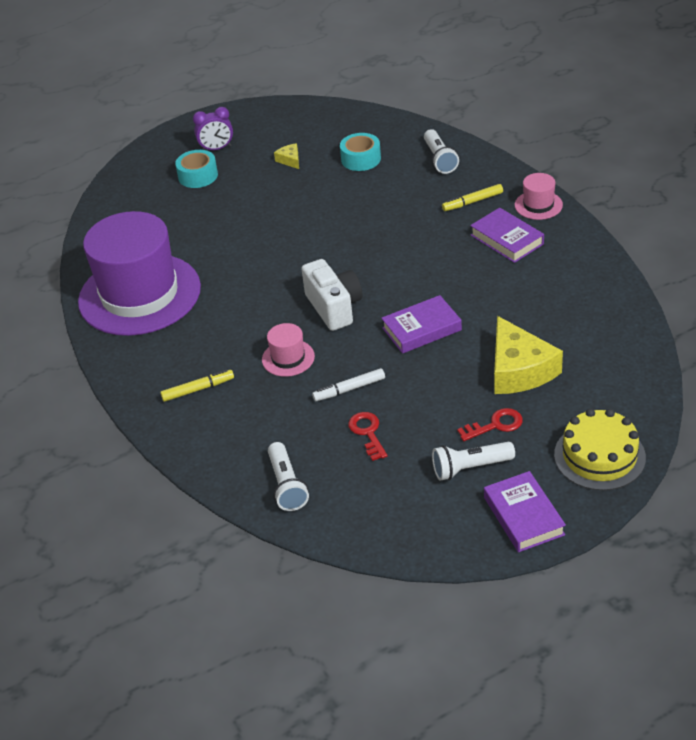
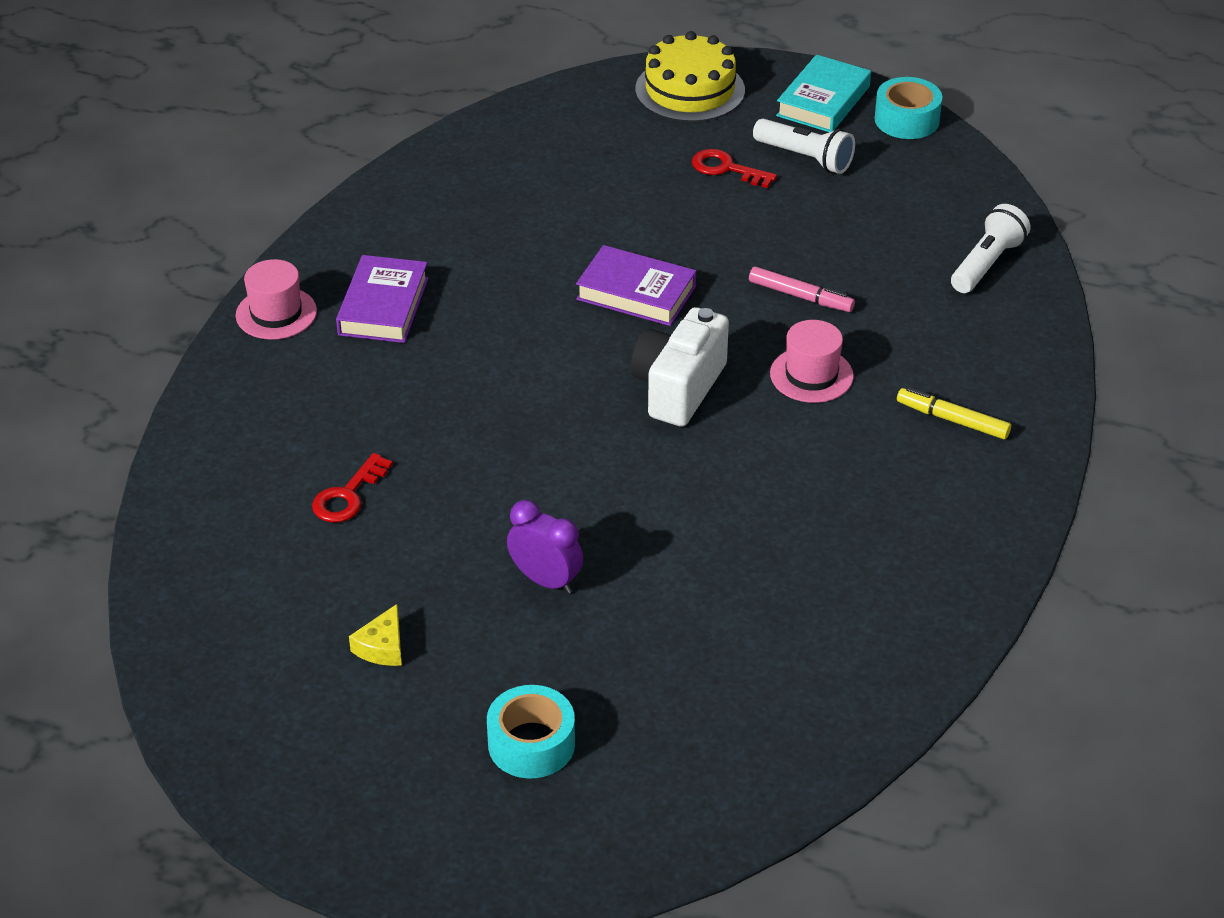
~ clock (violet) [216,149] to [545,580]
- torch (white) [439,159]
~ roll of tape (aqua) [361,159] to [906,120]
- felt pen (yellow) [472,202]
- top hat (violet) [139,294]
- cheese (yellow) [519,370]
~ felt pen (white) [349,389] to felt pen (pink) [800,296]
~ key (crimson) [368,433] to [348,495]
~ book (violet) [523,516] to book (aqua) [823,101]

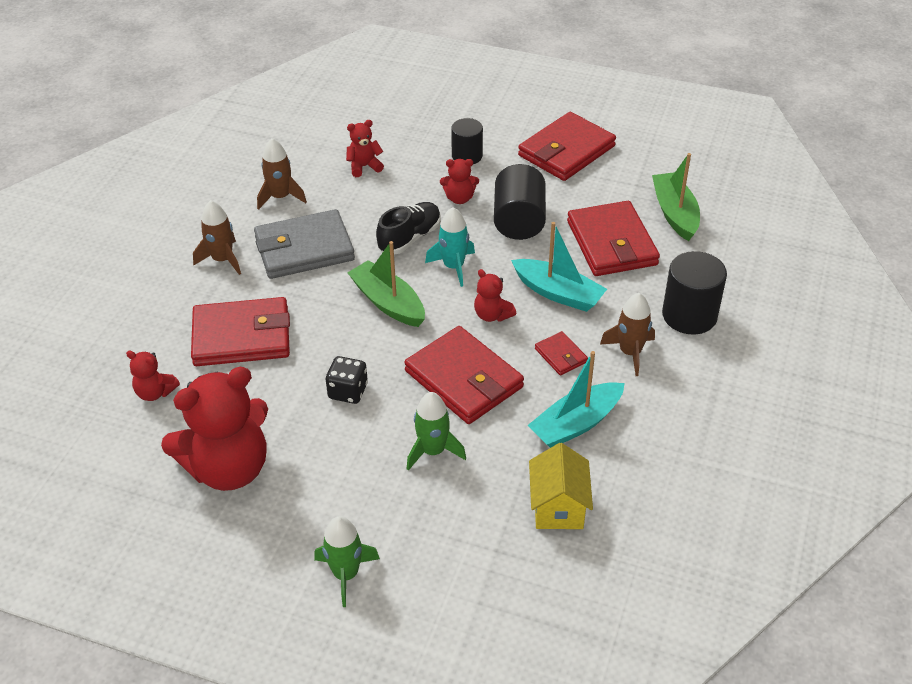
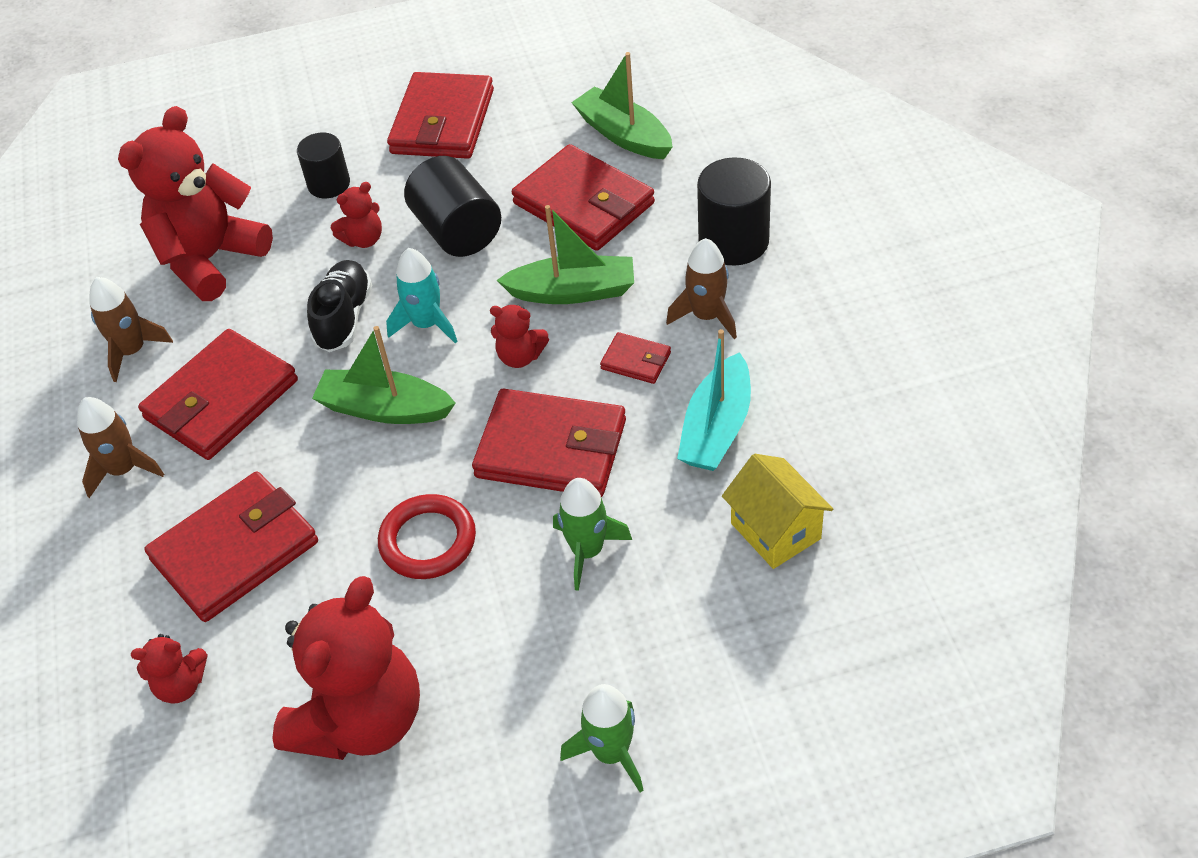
~ teddy bear (crimson) [364,166] = [210,259] x2.23
~ wallet (grey) [304,249] to wallet (crimson) [221,399]
~ sailboat (aqua) [558,293] to sailboat (leaf-green) [573,291]
~ game die (ebony) [348,391] to torus (crimson) [428,541]

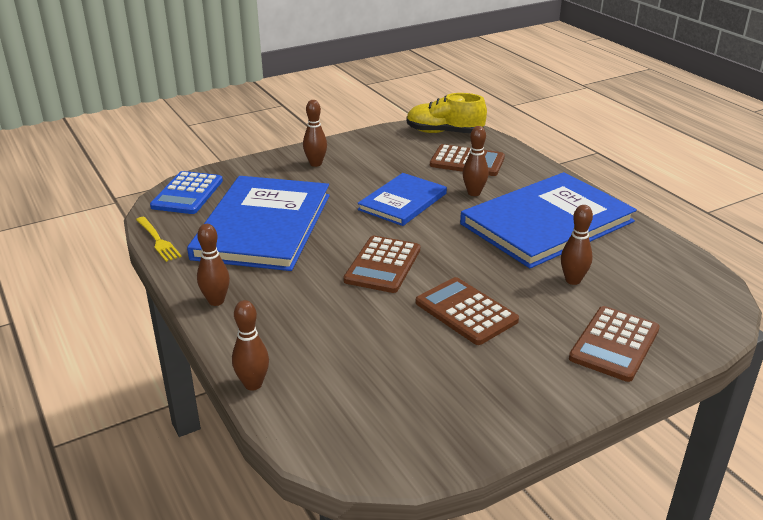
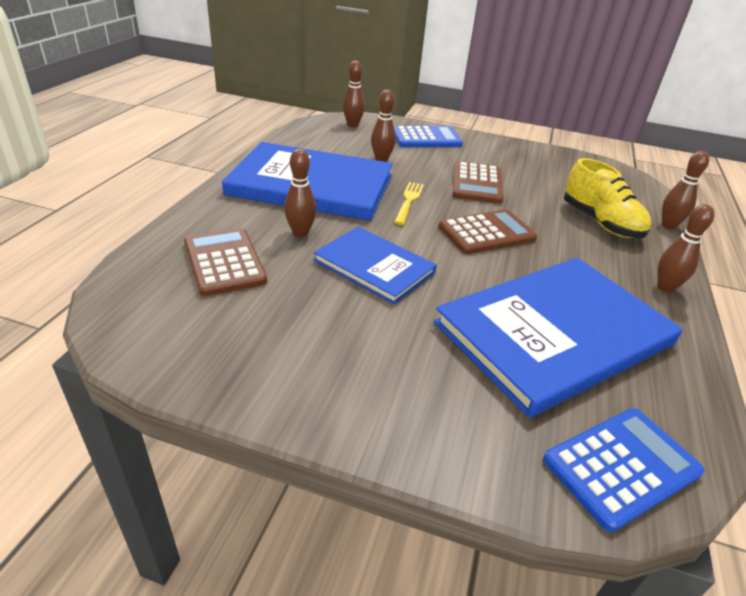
~ lace-up shoe (yellow) [444,132] to [600,222]
~ tenpin (dark brown) [315,164] to [352,125]
~ book (blue) [403,201] = [374,266] 45 degrees clockwise
~ table fork (yellow) [158,240] to [408,201]
~ adding machine (dark brown) [614,344] to adding machine (blue) [426,138]

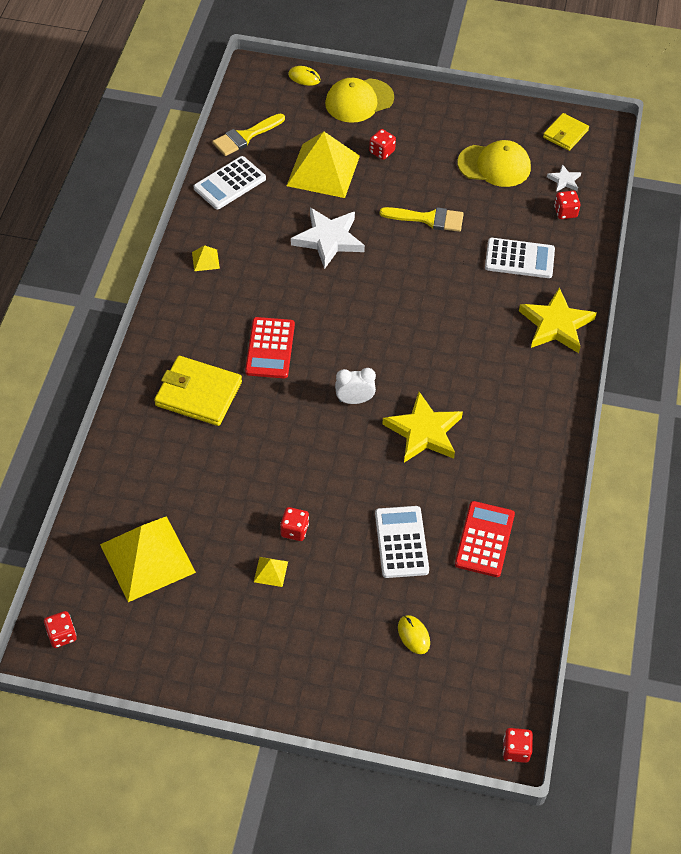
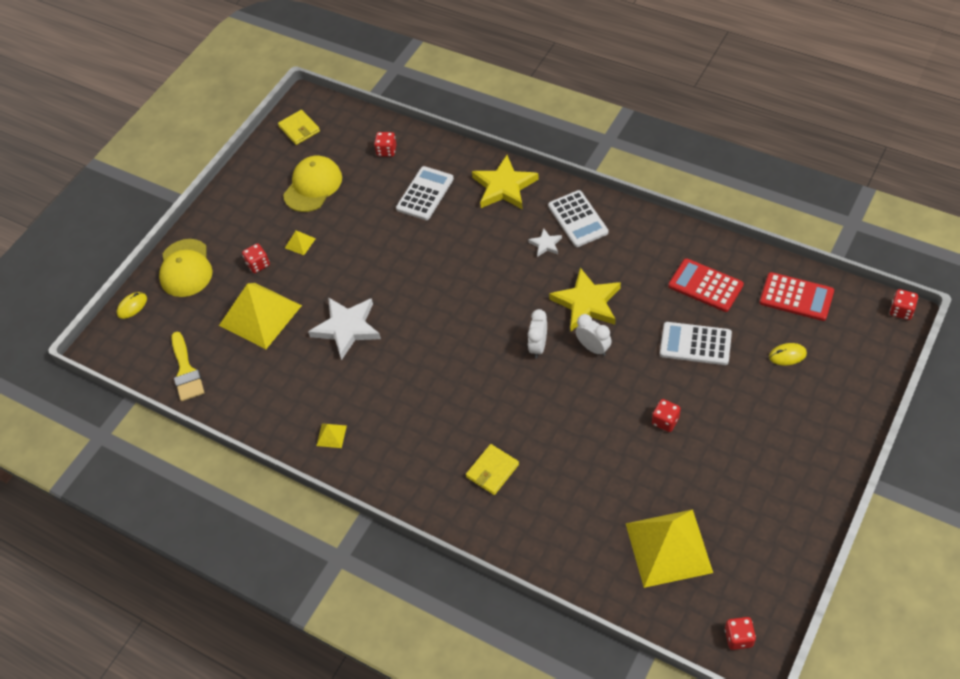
~ adding machine (white) [230,183] to [578,219]
~ five-pointed star (white) [564,180] to [545,244]
- paint brush (yellow) [428,219]
~ adding machine (crimson) [270,348] to [796,297]
~ wallet (yellow) [198,393] = [492,471] x0.61
~ pyramid shape (yellow) [271,571] to [300,243]
+ clock (white) [593,348]

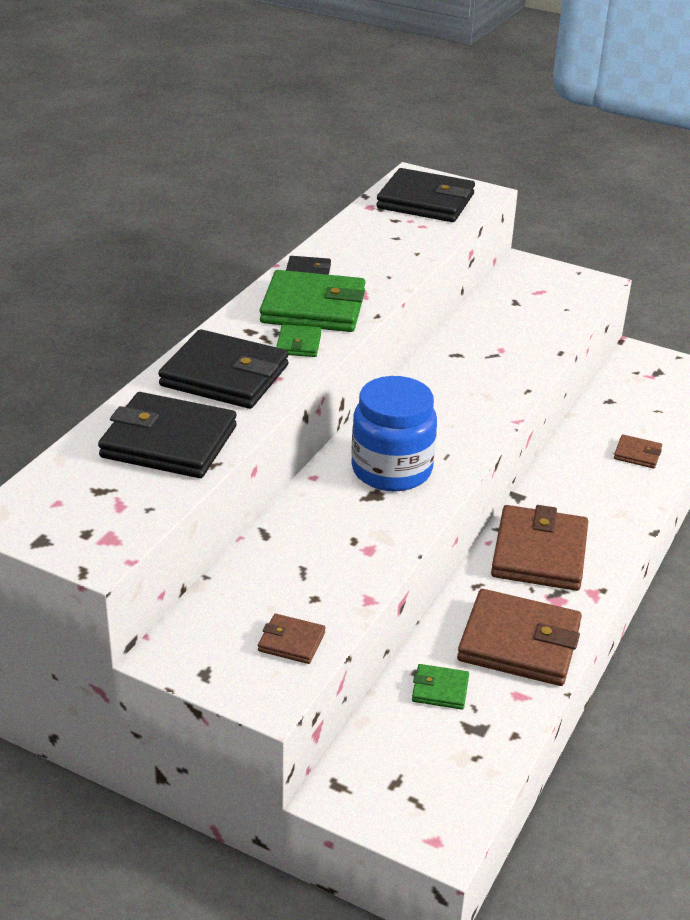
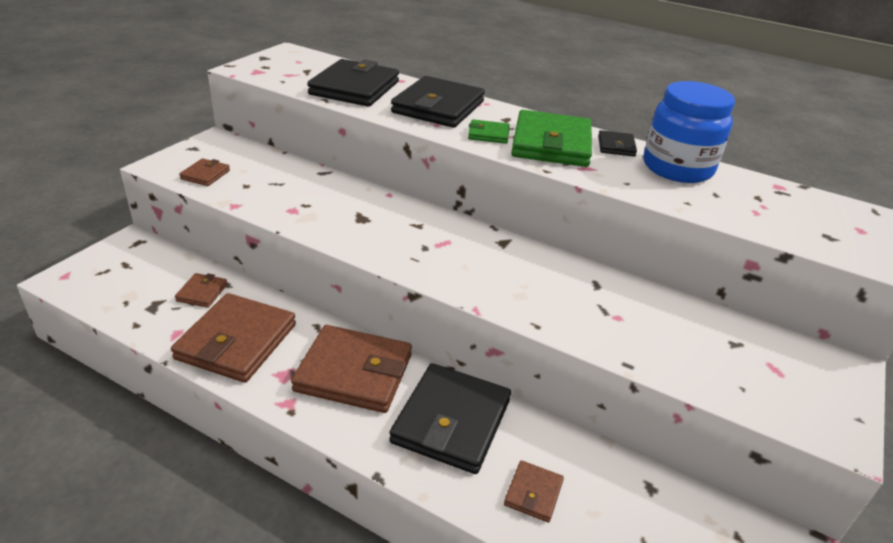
~ wallet (ebony) [425,201] to [451,421]
~ jar (blue) [391,470] to [677,168]
~ wallet (leaf-green) [440,689] to wallet (dark brown) [202,292]

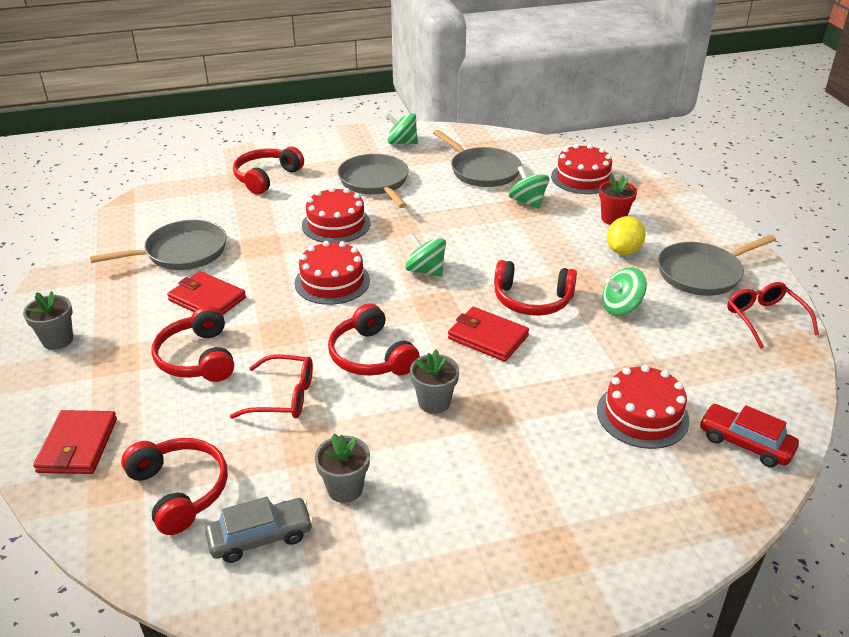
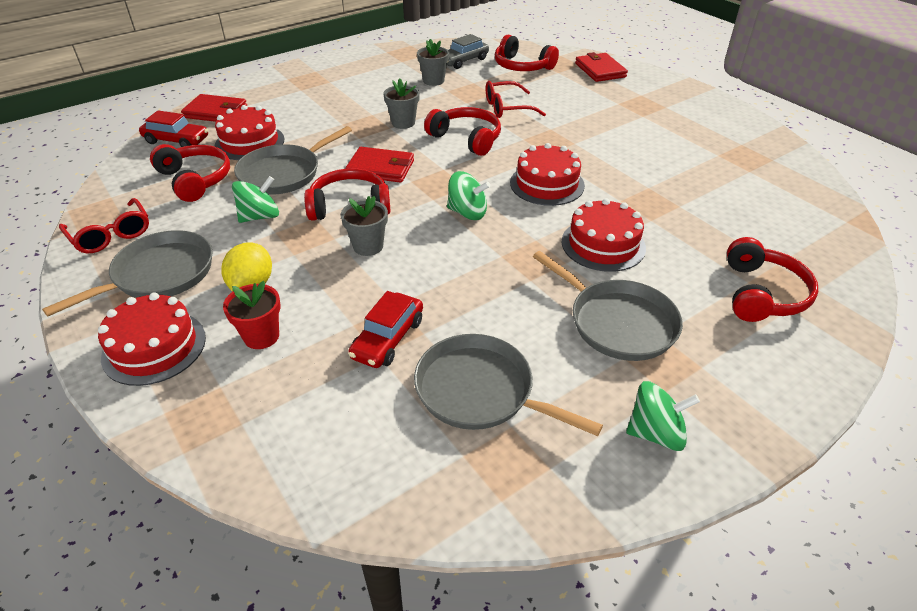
~ cake (crimson) [582,178] to [154,347]
~ toy top (leaf-green) [527,202] to toy car (crimson) [388,338]
~ skillet (grey) [182,252] to [283,173]
~ wallet (crimson) [207,299] to [215,112]
~ flower pot (grey) [57,340] to [368,246]
~ headset (crimson) [197,358] to [195,180]

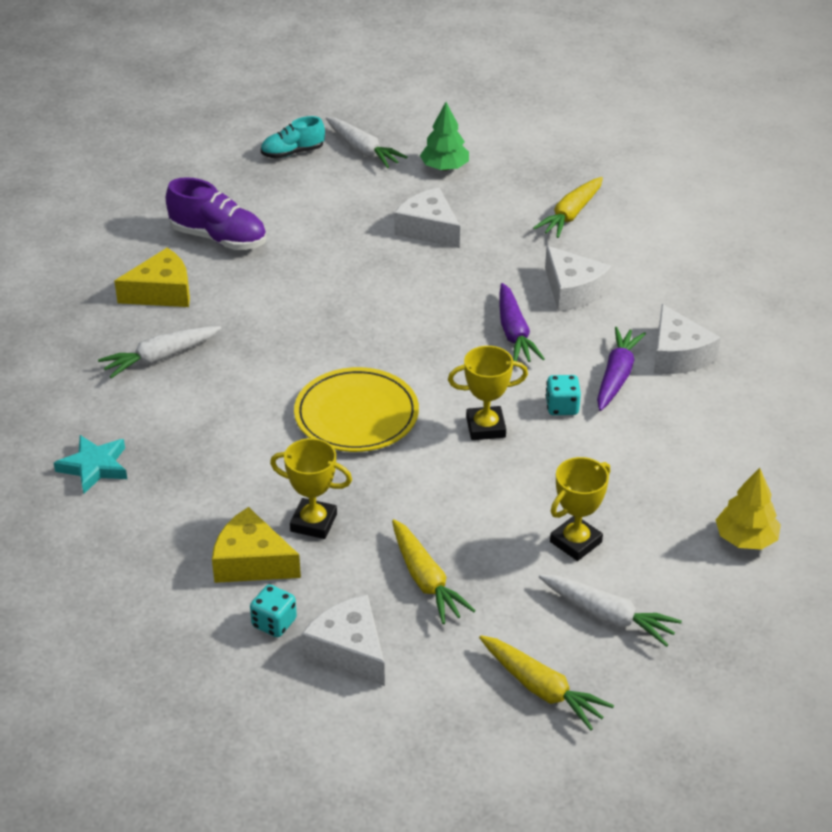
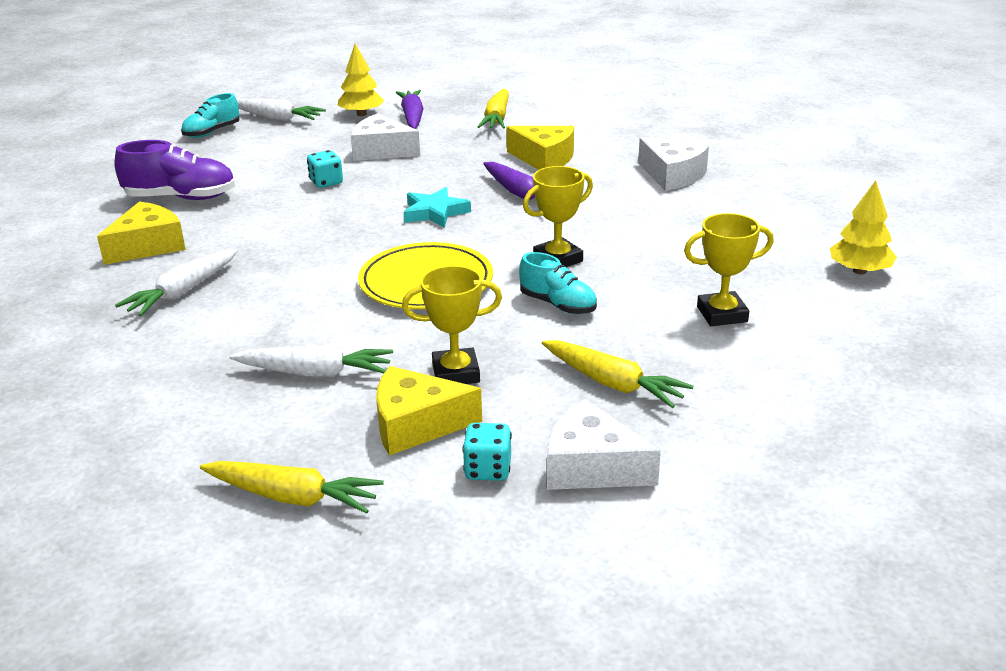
~ tree (leaf-green) [444,167] to tree (yellow) [361,114]
~ cheese (white) [573,290] to cheese (yellow) [544,159]
~ carrot (violet) [616,376] to [412,117]
~ game die (aqua) [562,407] to [326,182]
~ five-pointed star (aqua) [94,467] to [435,212]
~ award cup (yellow) [575,542] = [722,314] 60 degrees clockwise
~ carrot (white) [608,616] to [315,373]
~ carrot (yellow) [542,689] to [293,497]
+ lace-up shoe (aqua) [558,305]

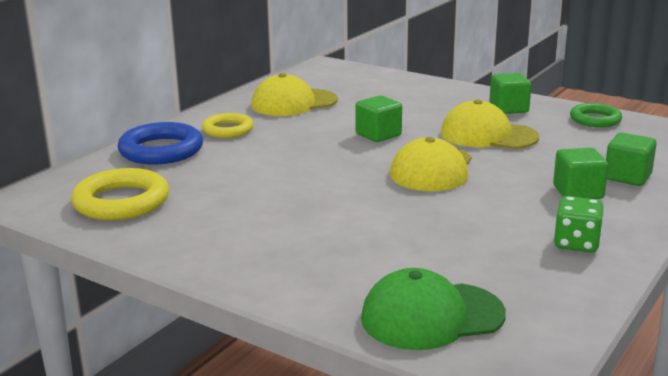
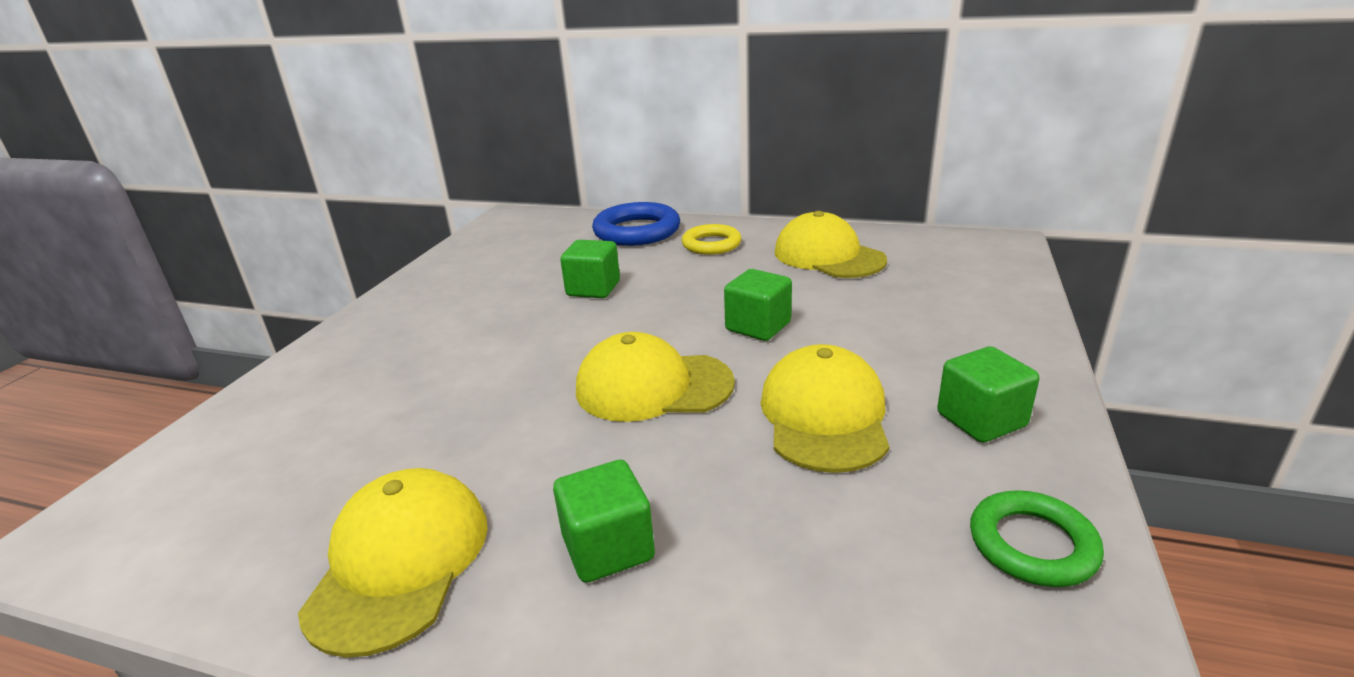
~ cube (leaf-green) [627,177] to [593,289]
- torus (yellow) [121,202]
~ game die (leaf-green) [576,243] to peaked cap (yellow) [400,562]
- peaked cap (leaf-green) [431,316]

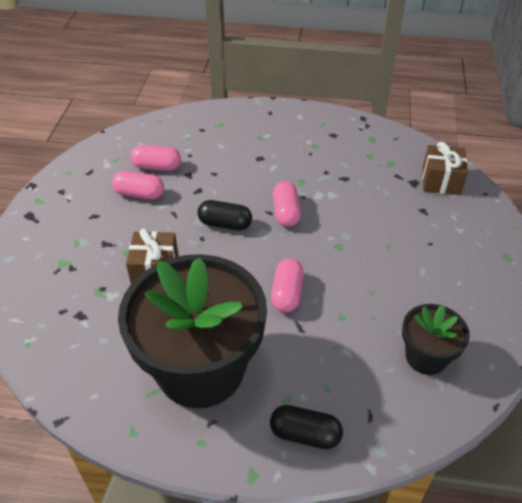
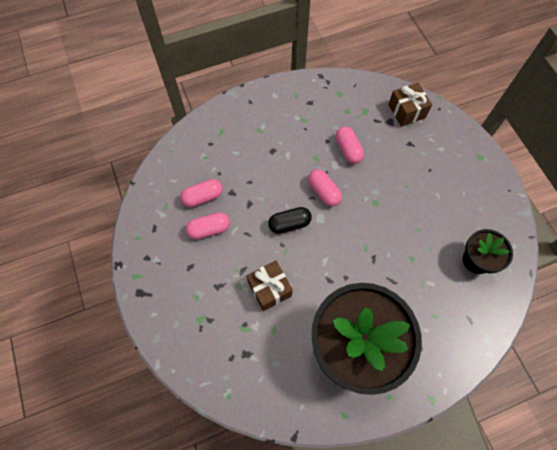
~ pill (pink) [287,293] to [348,150]
- pill (ebony) [305,434]

